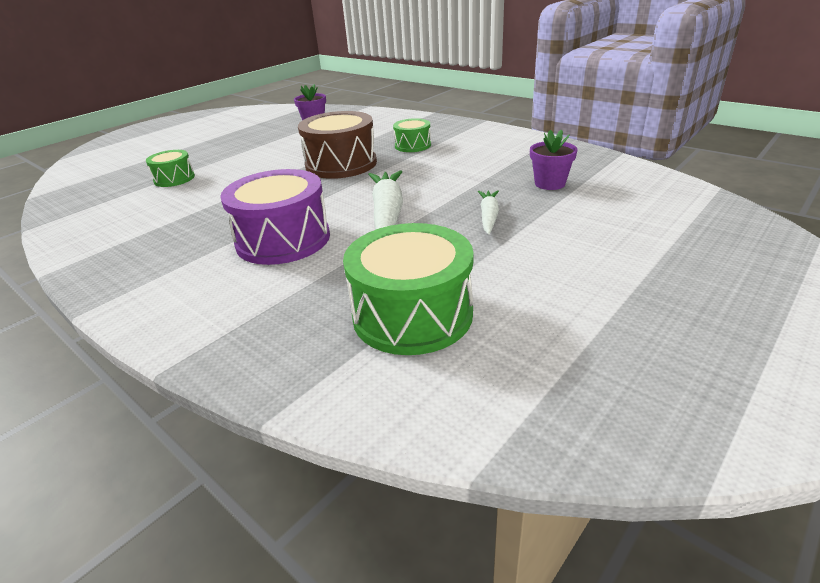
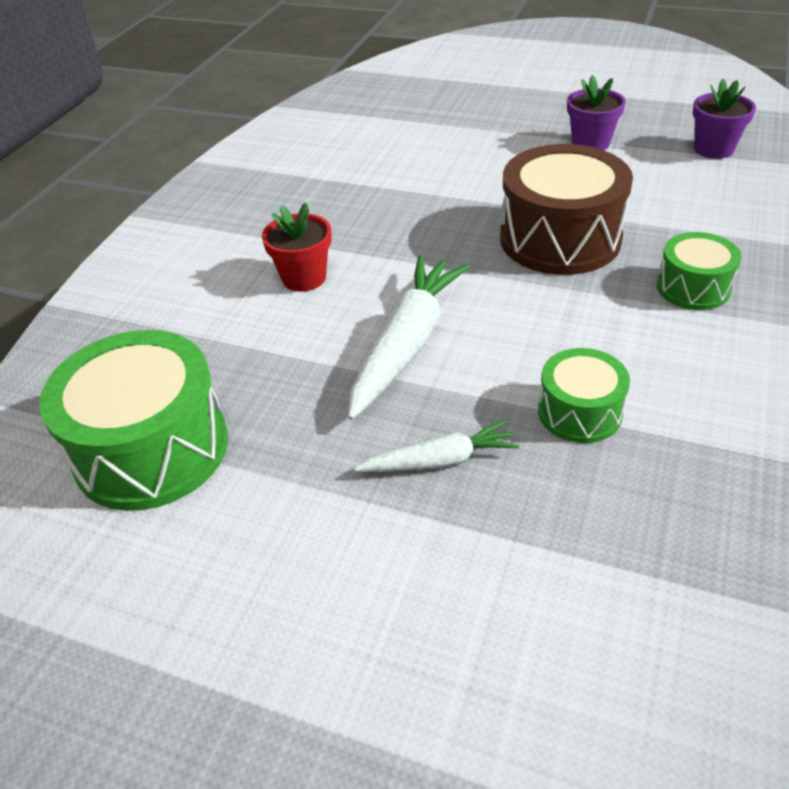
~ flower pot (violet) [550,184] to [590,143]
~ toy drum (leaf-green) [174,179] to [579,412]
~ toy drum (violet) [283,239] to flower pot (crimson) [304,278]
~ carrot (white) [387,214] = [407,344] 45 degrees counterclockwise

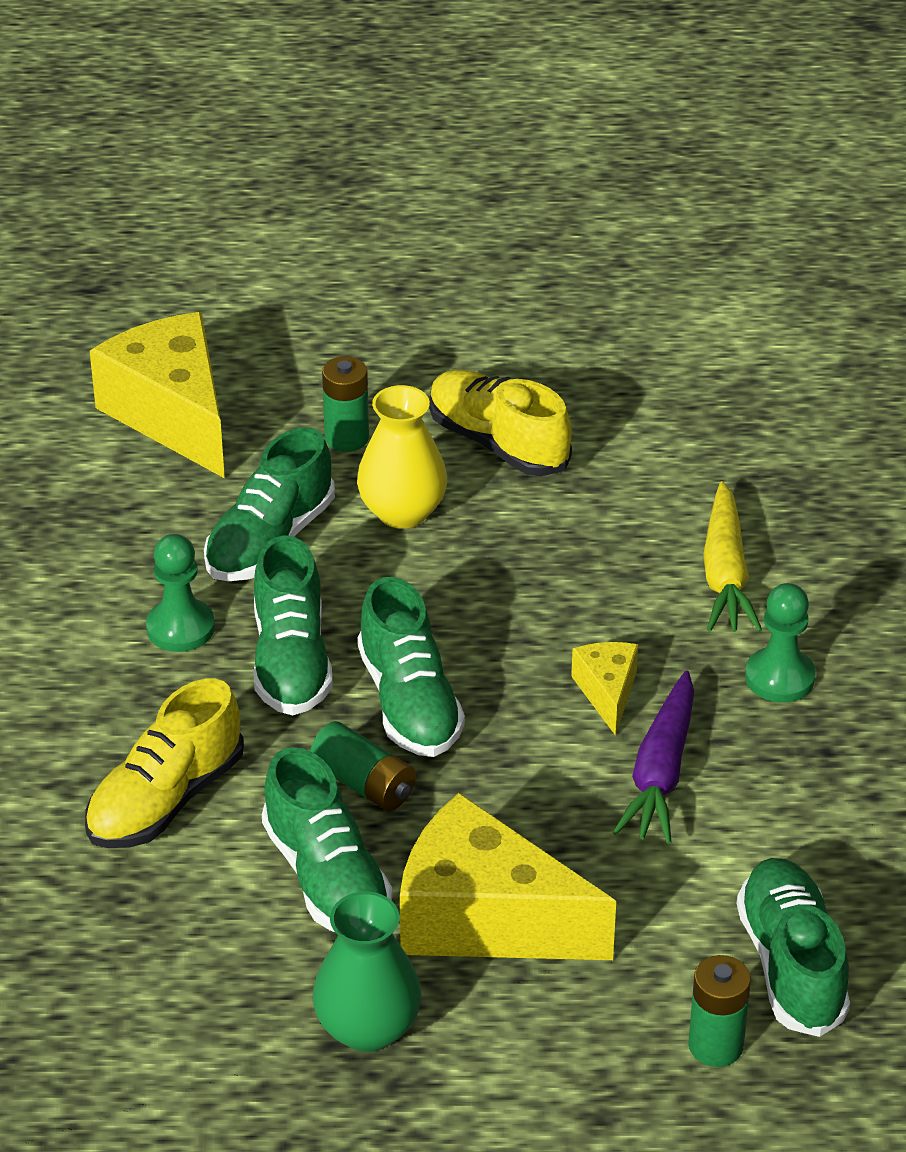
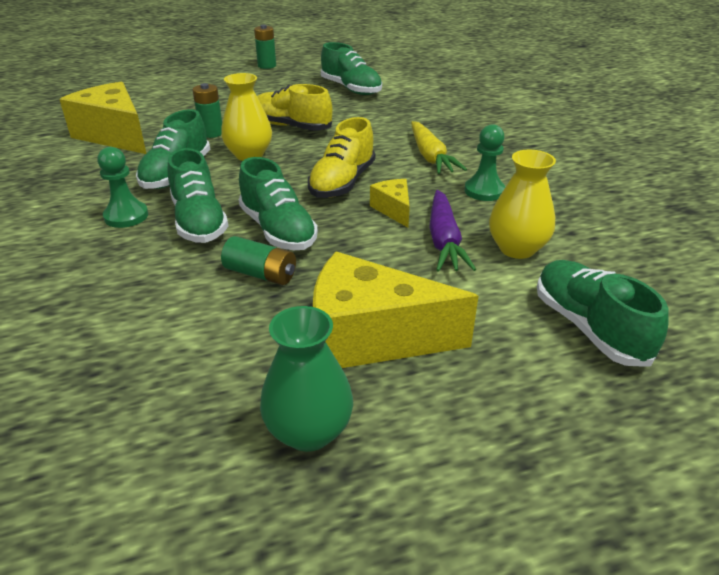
~ lace-up shoe (yellow) [166,800] to [342,183]
~ lace-up shoe (leaf-green) [327,878] to [351,89]
~ AA battery (leaf-green) [715,1045] to [267,66]
+ tall vase (yellow) [517,248]

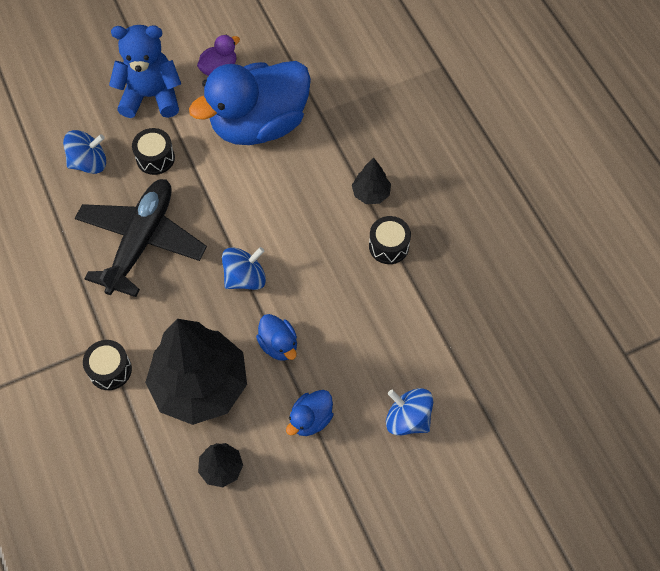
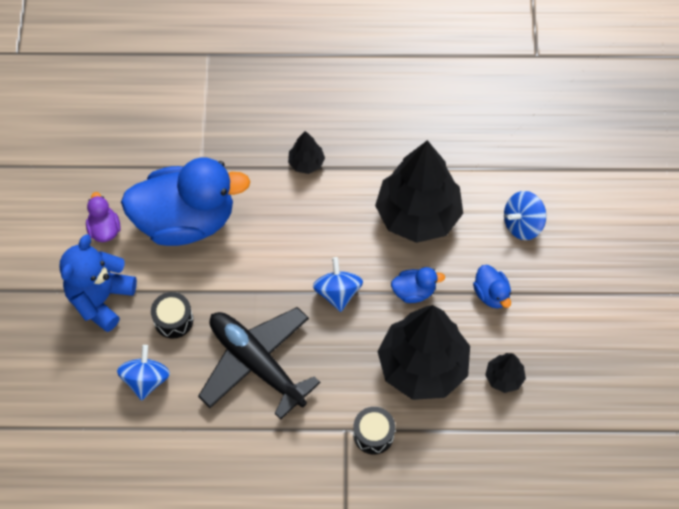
~ duck (blue) [259,124] = [186,220] 90 degrees counterclockwise
- toy drum (ebony) [388,246]
+ tree (ebony) [418,215]

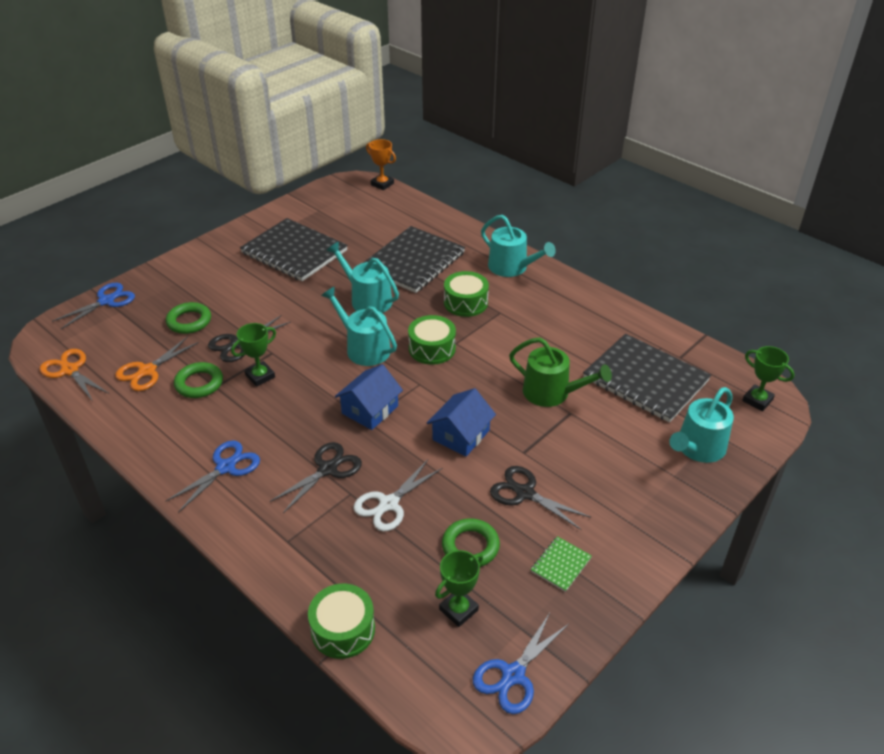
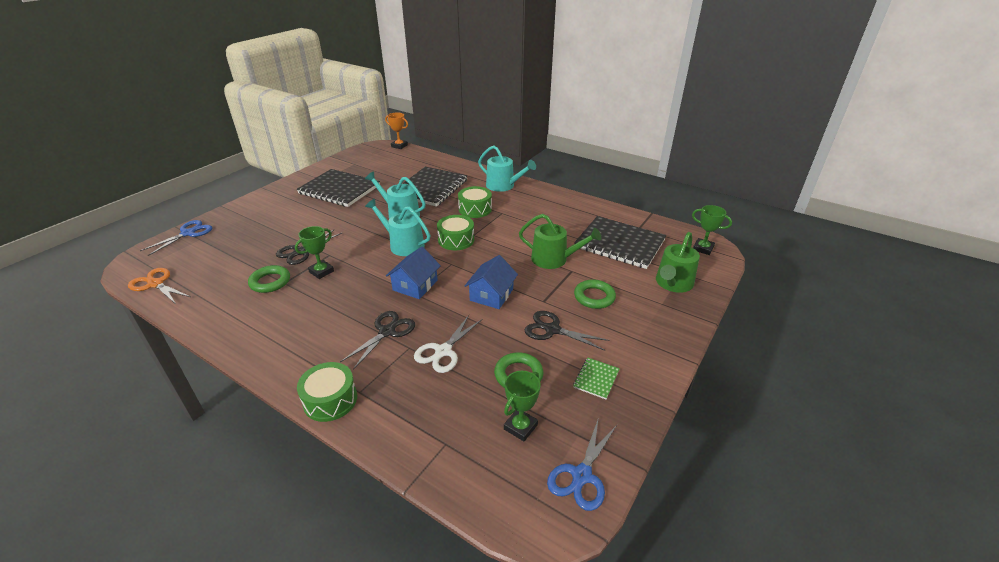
~ torus (leaf-green) [189,321] to [594,297]
- scissors (orange) [147,371]
~ watering pot (aqua) [698,448] to watering pot (leaf-green) [673,283]
- scissors (blue) [226,467]
~ toy drum (leaf-green) [343,629] to [330,400]

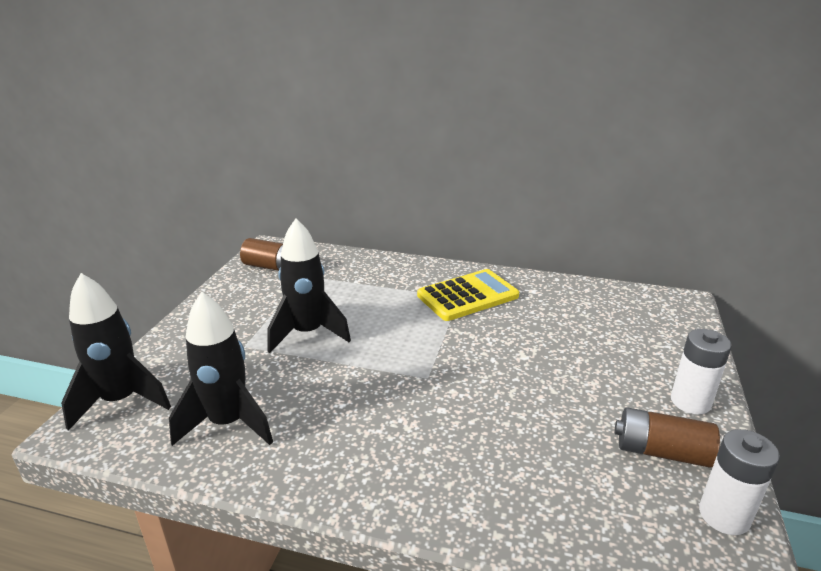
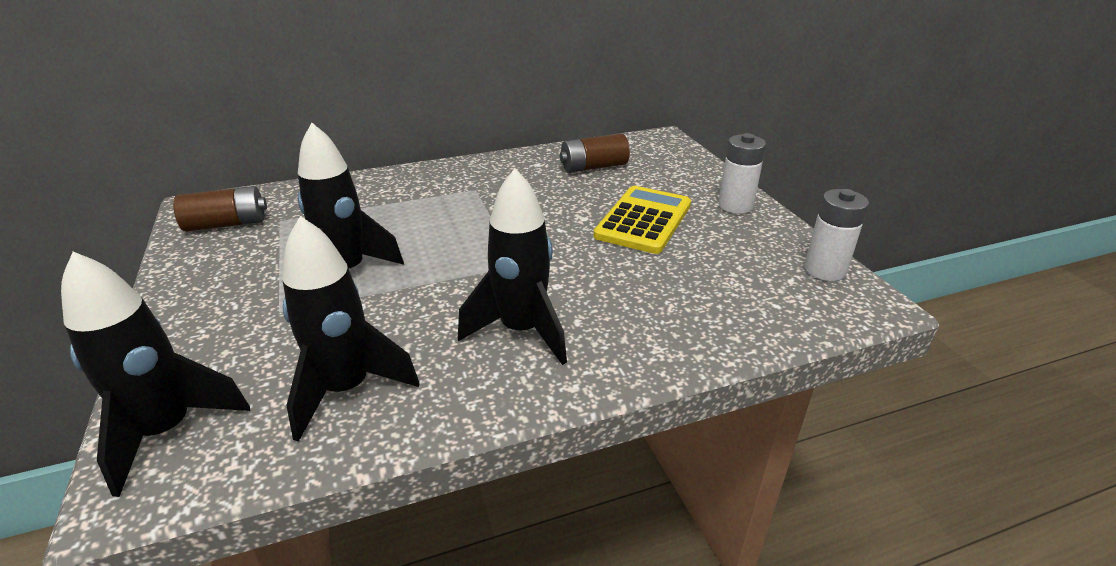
~ adding machine (yellow) [468,296] to [643,220]
~ AA battery (dark brown) [661,452] to [593,167]
+ spaceship (ebony) [521,331]

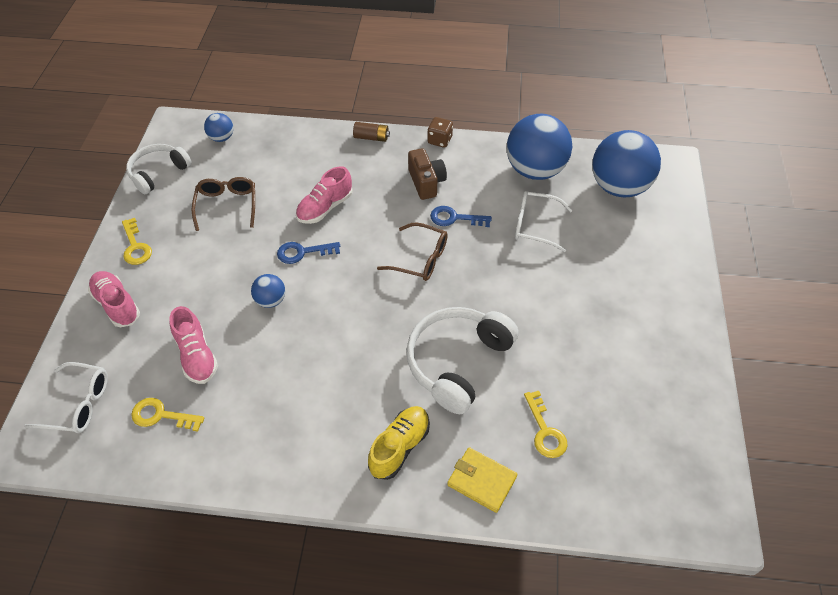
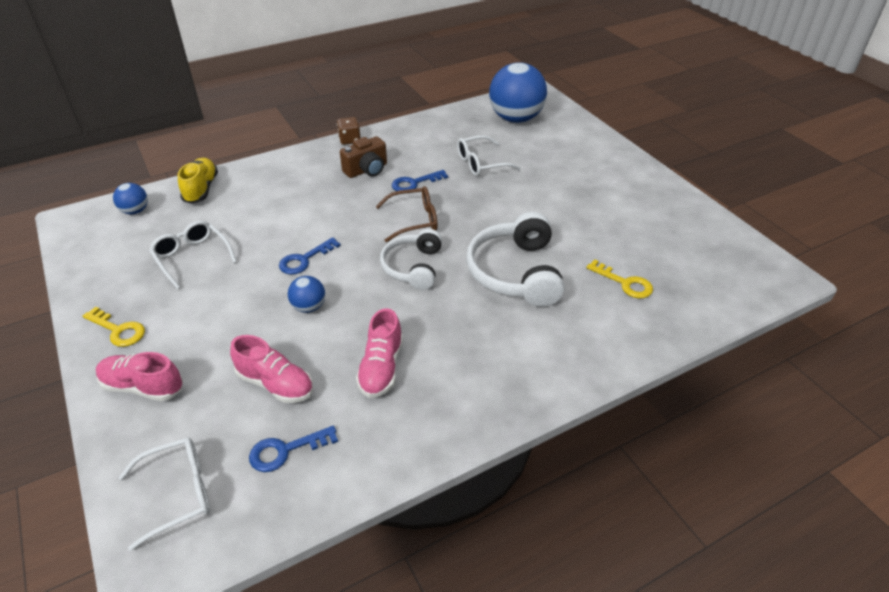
- play ball (blue) [535,170]
- AA battery (dark brown) [371,137]
~ headset (white) [158,173] to [413,267]
~ photo camera (dark brown) [426,182] = [367,170] 105 degrees clockwise
~ lace-up shoe (pink) [325,208] to [381,368]
~ glasses (dark brown) [227,205] to glasses (white) [192,257]
~ key (yellow) [161,415] to key (blue) [285,450]
~ lace-up shoe (yellow) [399,447] to [201,189]
- wallet (yellow) [481,481]

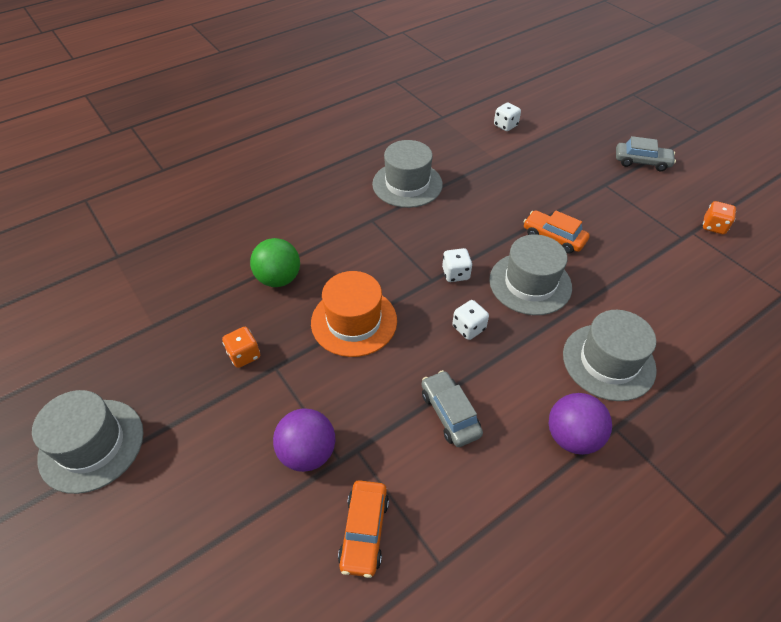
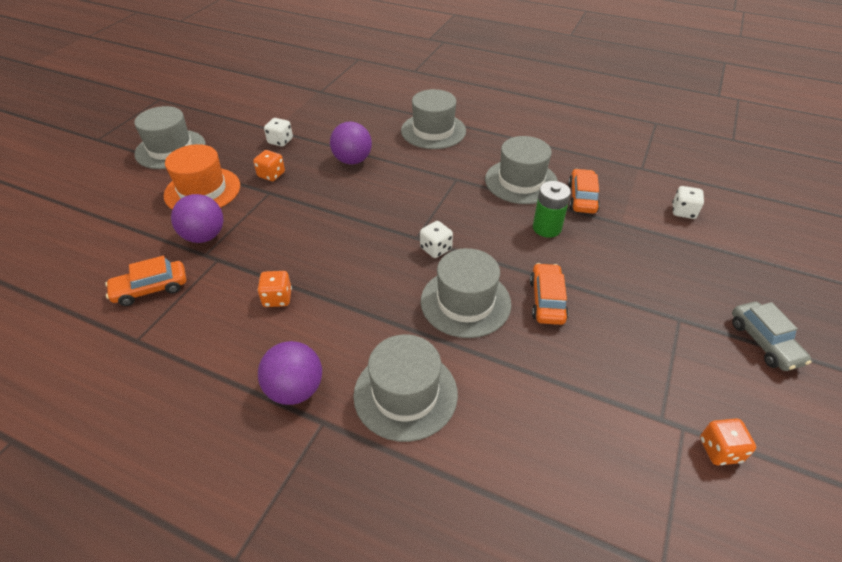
~ play ball (leaf-green) [279,279] to play ball (violet) [352,160]
~ top hat (orange) [354,321] to [202,190]
~ game die (white) [468,328] to [280,141]
~ toy car (grey) [450,413] to game die (orange) [277,298]
+ top hat (grey) [433,131]
+ toy car (orange) [582,198]
+ AA battery (leaf-green) [546,228]

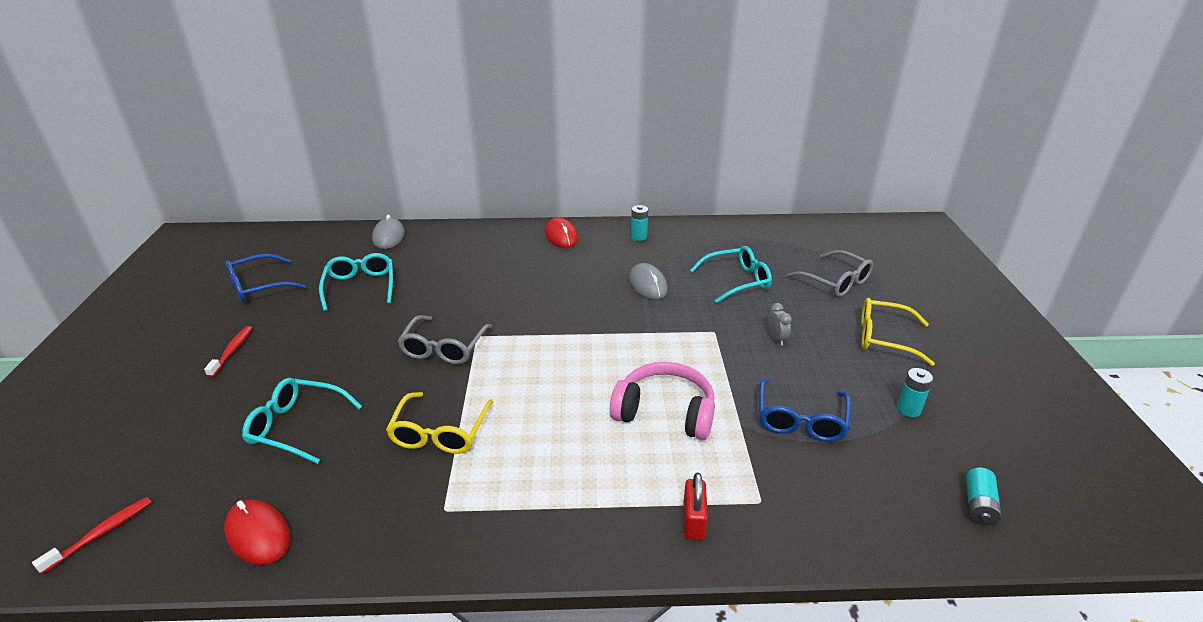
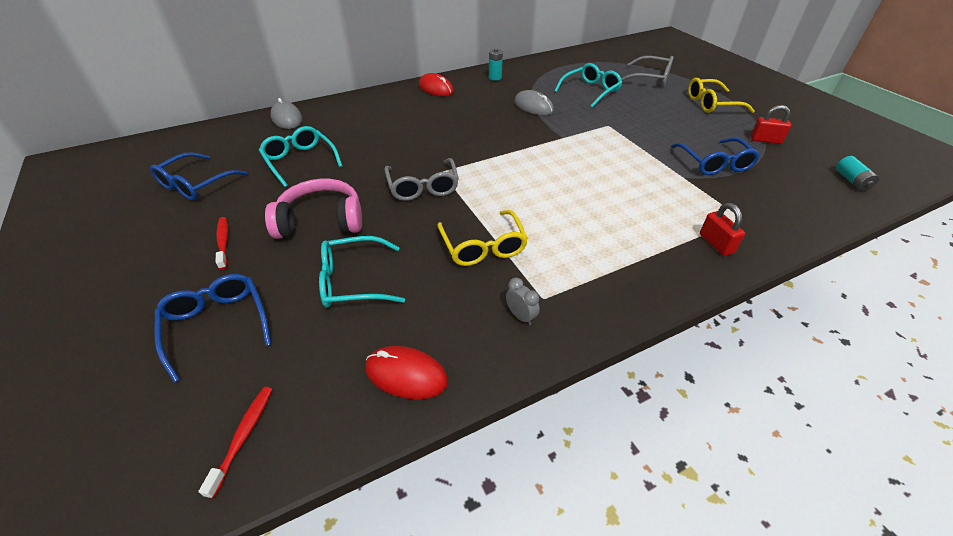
~ clock (grey) [776,339] to [521,316]
~ headset (pink) [665,412] to [321,221]
~ AA battery (aqua) [908,409] to small lock (crimson) [765,140]
+ glasses (blue) [217,325]

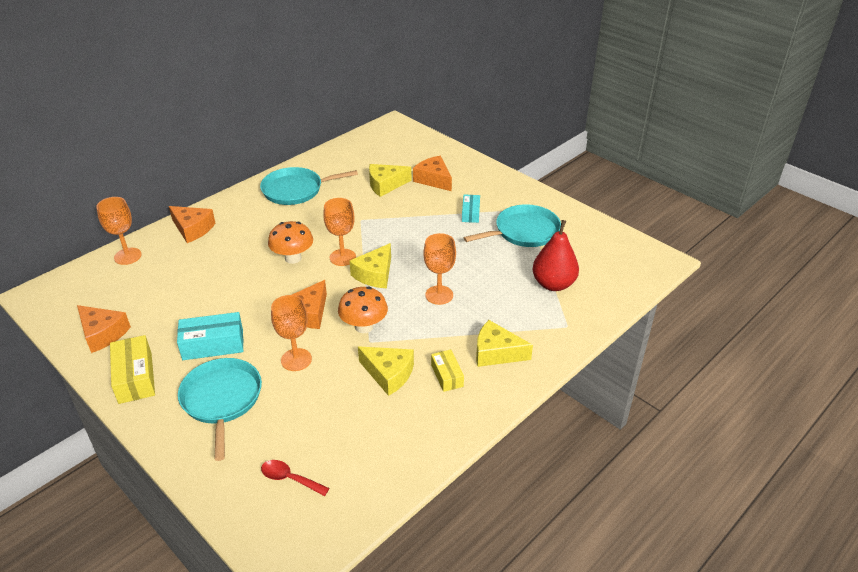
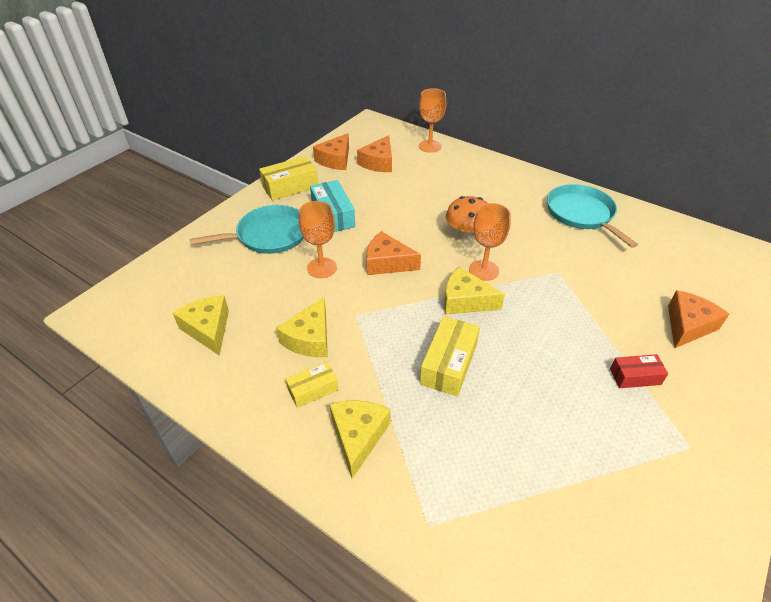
~ cheese (yellow) [385,185] to [208,329]
~ box (aqua) [470,213] to box (crimson) [635,376]
- skillet (aqua) [524,231]
~ cheese (orange) [193,229] to [378,162]
- pear (crimson) [553,284]
~ goblet (orange) [439,295] to box (yellow) [449,364]
- fungus (orange) [364,326]
- spoon (crimson) [290,479]

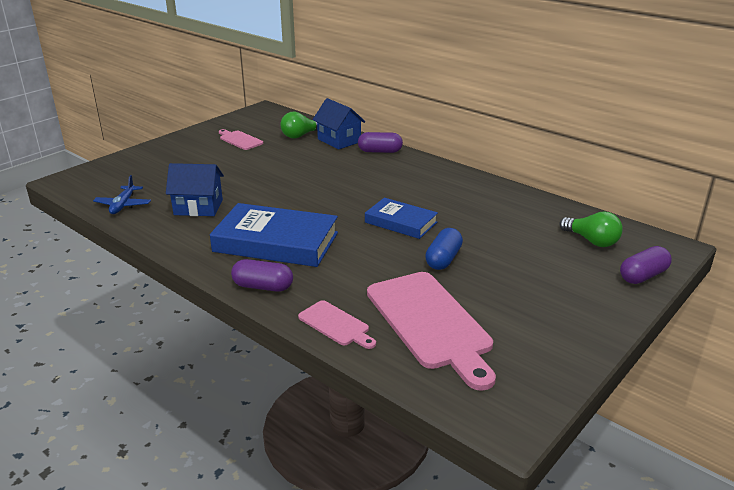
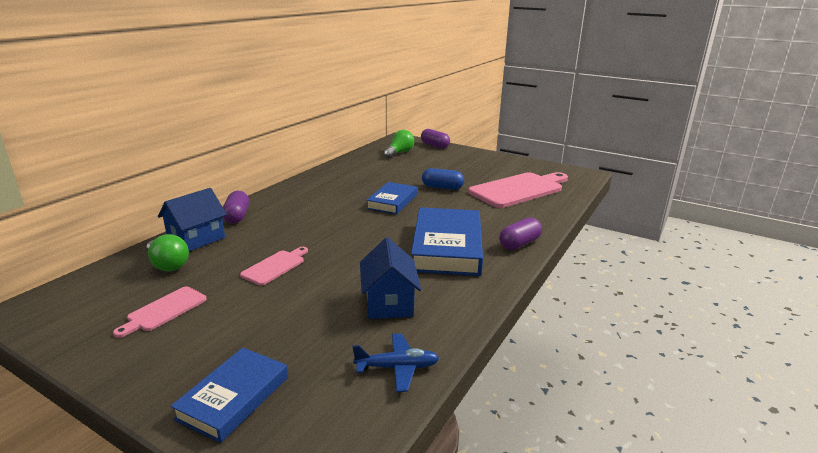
~ pill (violet) [263,287] = [519,244] 45 degrees clockwise
~ cutting board (pink) [336,325] to [275,266]
+ book (blue) [234,398]

